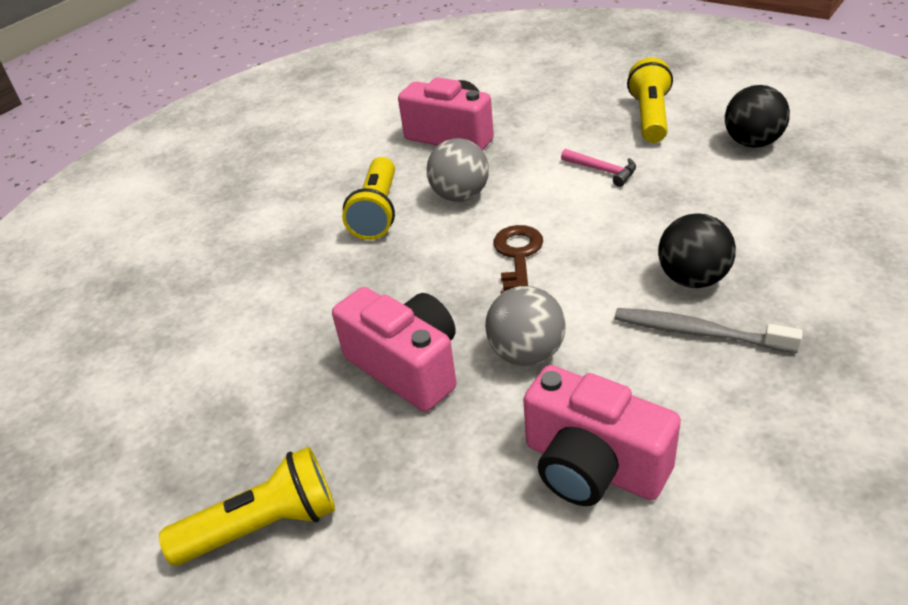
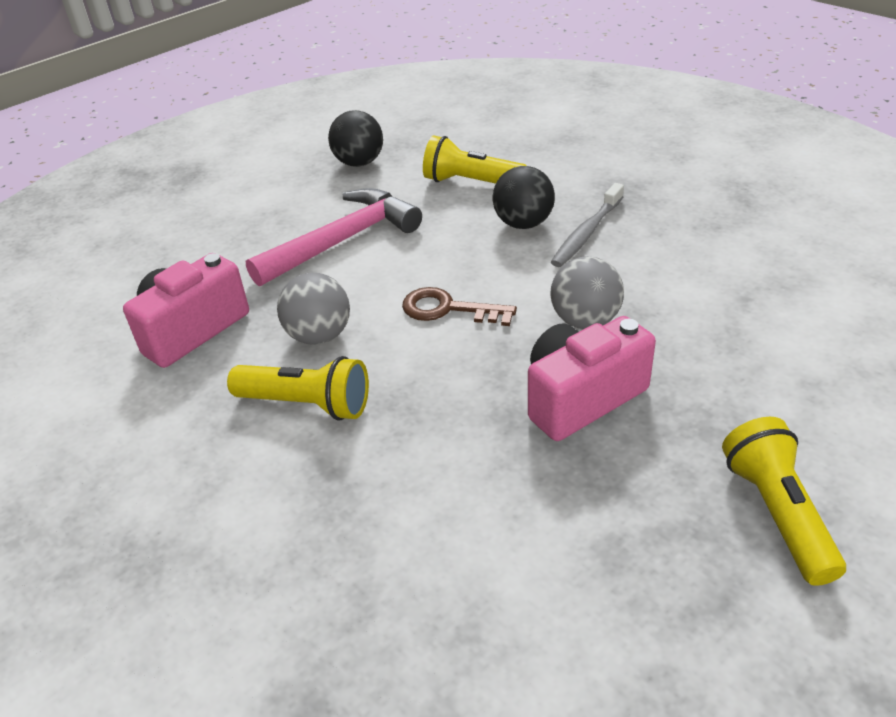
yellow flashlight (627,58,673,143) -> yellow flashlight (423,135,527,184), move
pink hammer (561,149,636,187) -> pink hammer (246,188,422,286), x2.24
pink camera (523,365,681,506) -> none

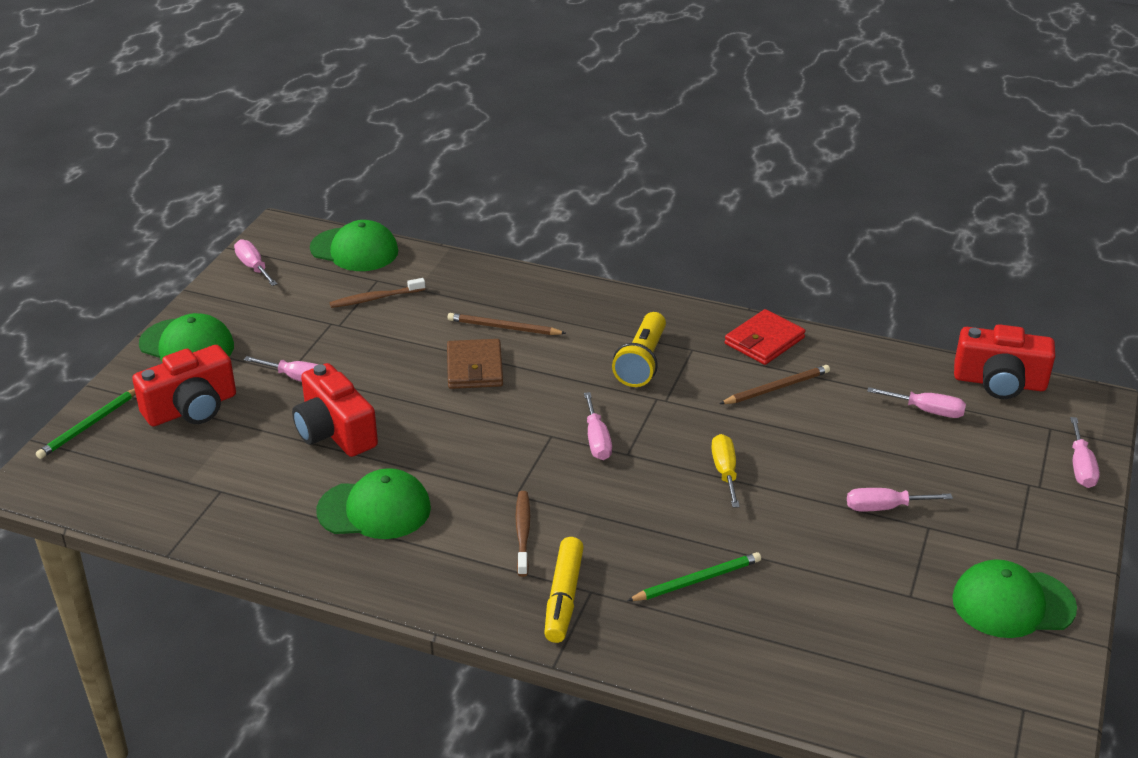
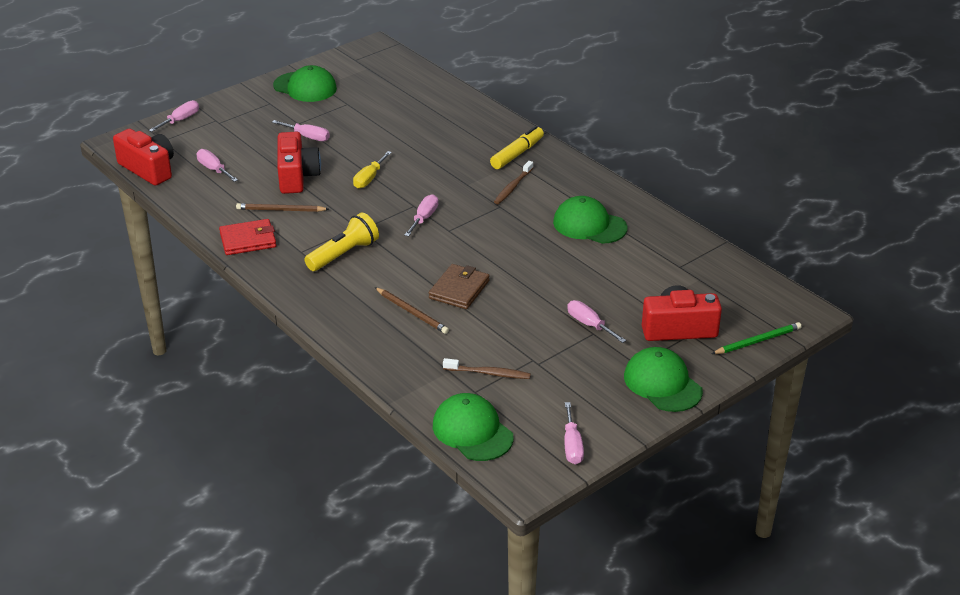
red camera (292,363,378,457) -> red camera (277,132,321,194), move
green pencil (627,552,761,601) -> none

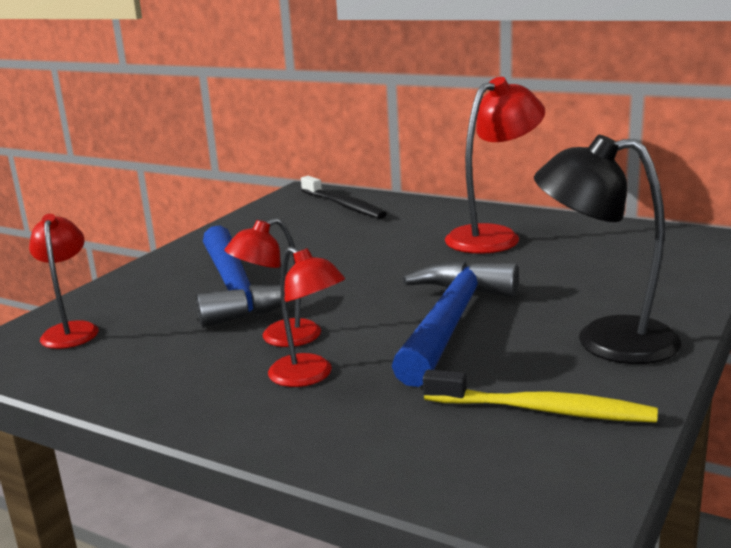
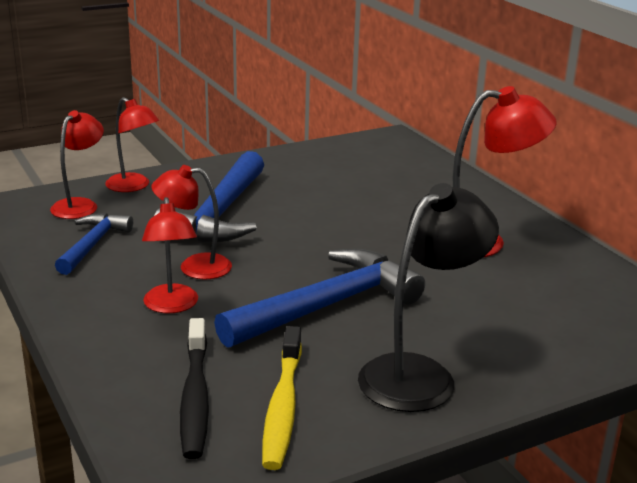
black lamp (534,135,681,364) -> black lamp (358,183,499,412), 90 degrees clockwise
black toothbrush (301,176,387,219) -> black toothbrush (180,318,209,459), move
yellow toothbrush (423,369,658,423) -> yellow toothbrush (262,326,302,470), 45 degrees clockwise
none -> red lamp (105,97,159,192)
none -> blue hammer (55,213,133,275)

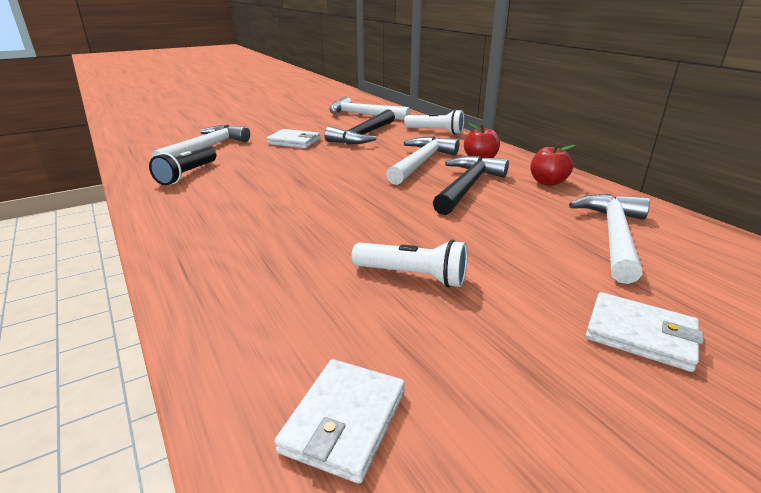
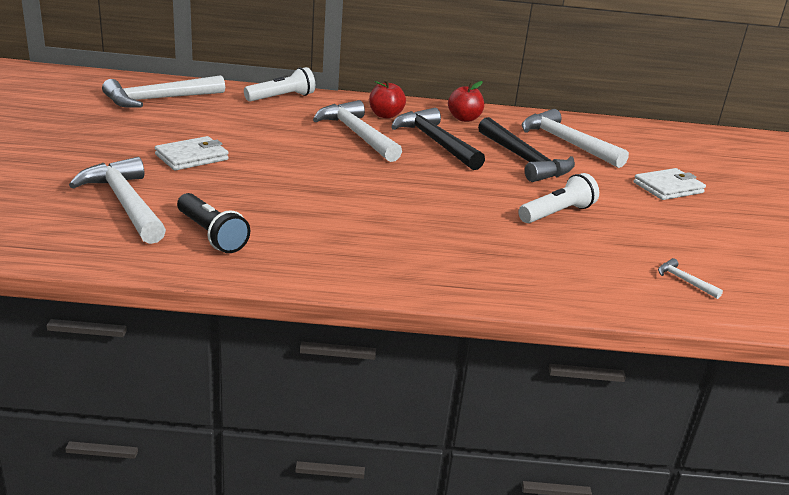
black hammer (324,109,395,144) -> black hammer (478,117,575,182), move
white wallet (275,359,405,484) -> white hammer (658,258,723,299)

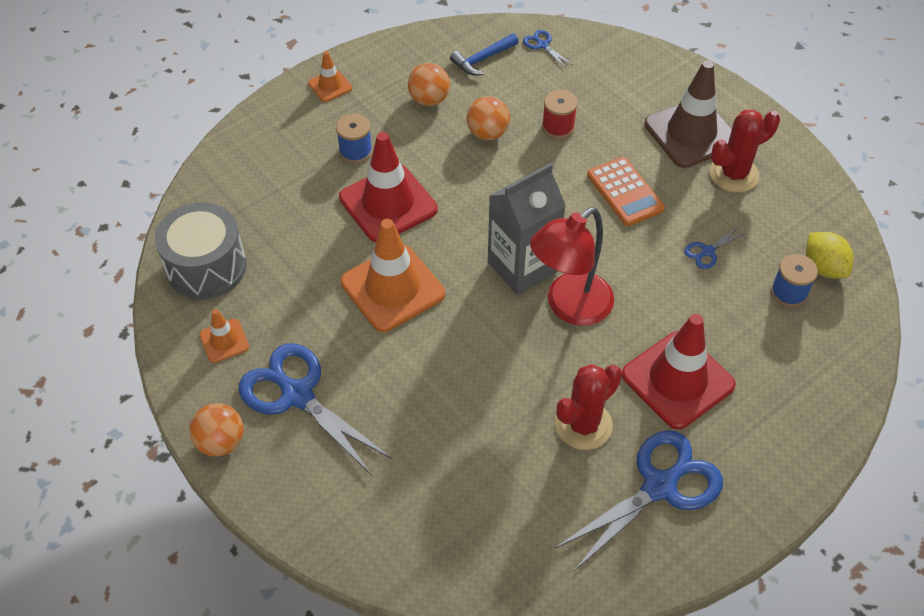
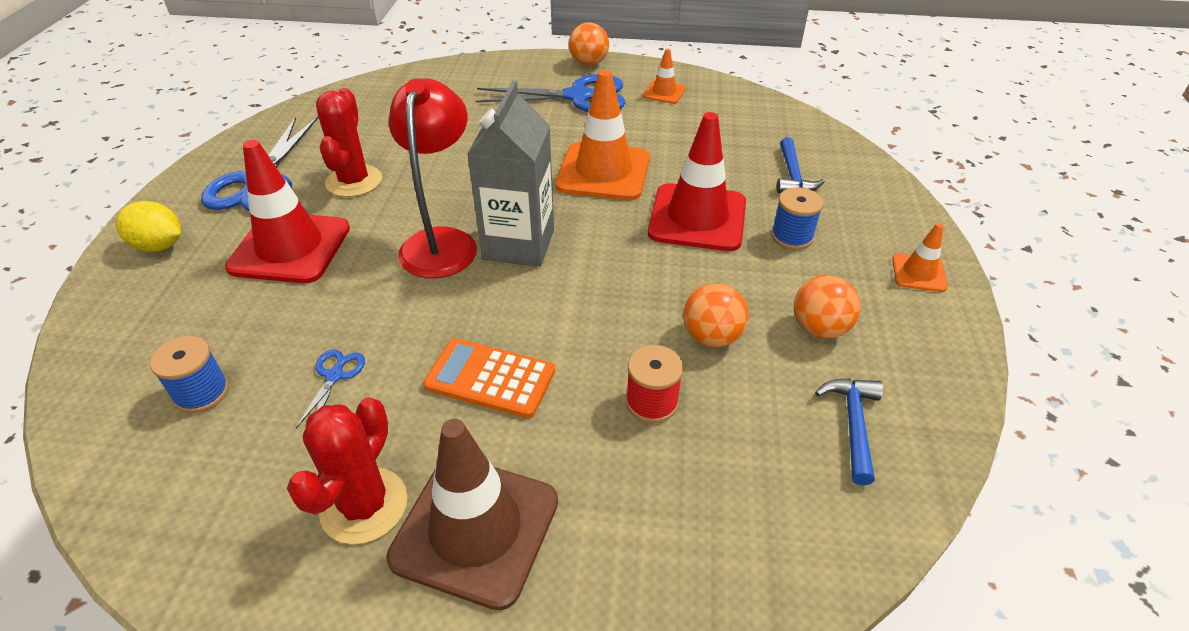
blue scissors (523,30,574,68) -> none
grey drum (155,202,246,300) -> none
yellow lemon (806,232,854,278) -> yellow lemon (116,201,181,252), move
none -> blue hammer (777,137,825,193)

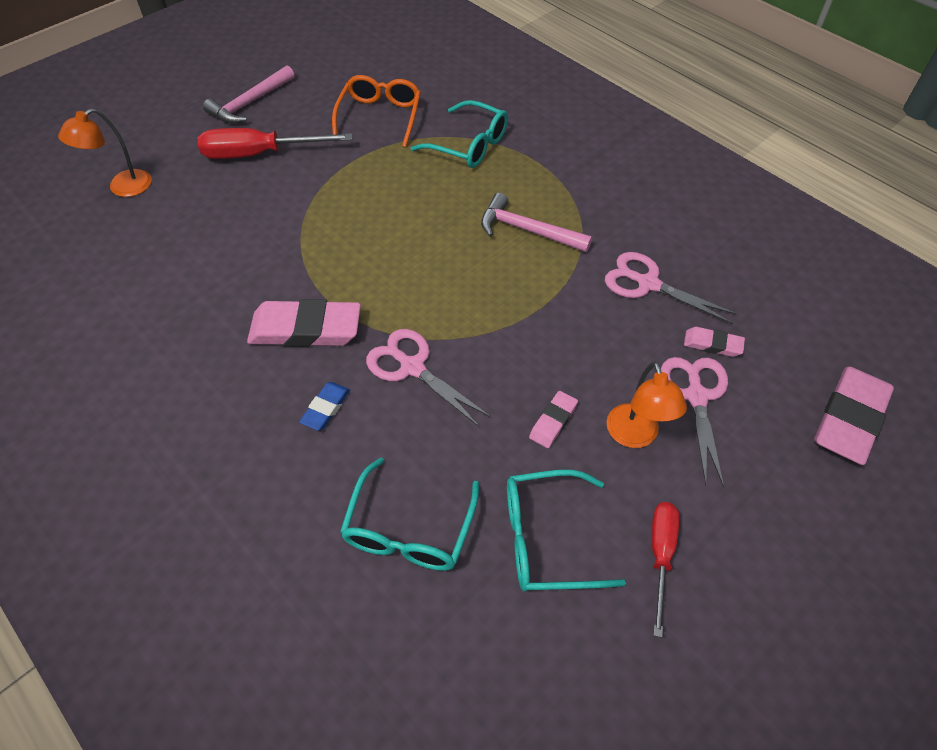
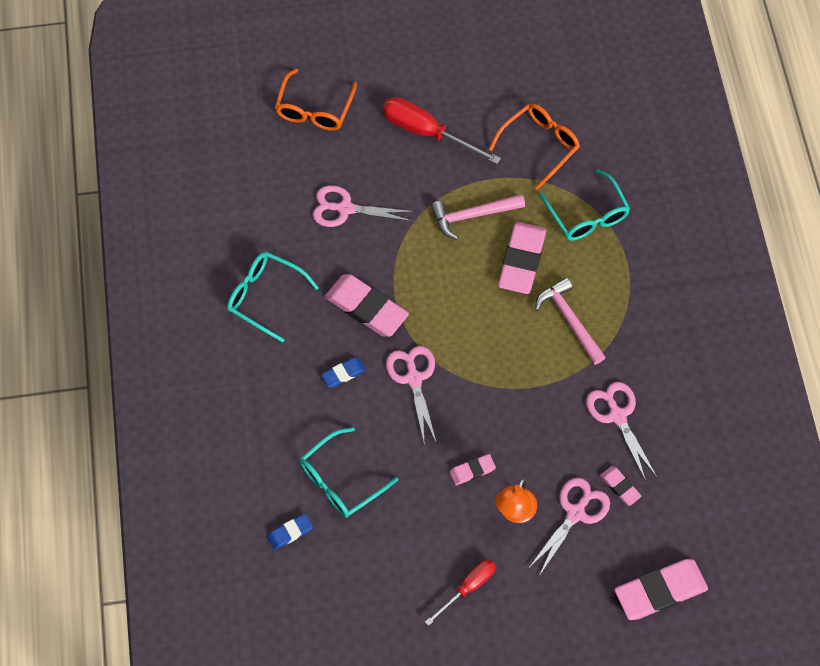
pink hammer (203,65,295,124) -> pink hammer (431,194,525,240), move
orange lamp (58,108,152,197) -> orange glasses (275,69,357,131)
turquoise glasses (507,470,626,592) -> turquoise glasses (227,252,319,343), move
none -> pink scissors (313,185,415,227)
none -> pink eraser (498,222,546,294)
none -> blue eraser (267,514,313,550)

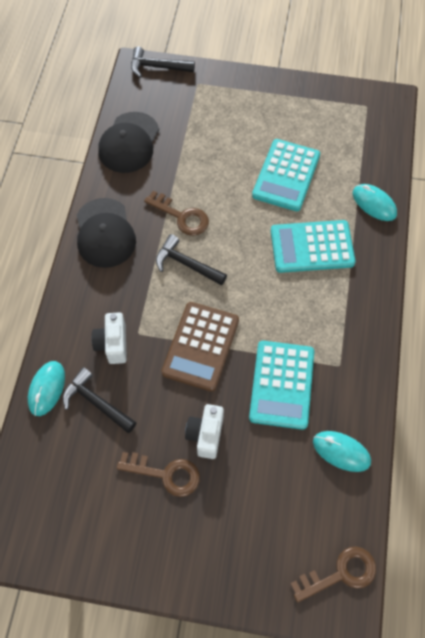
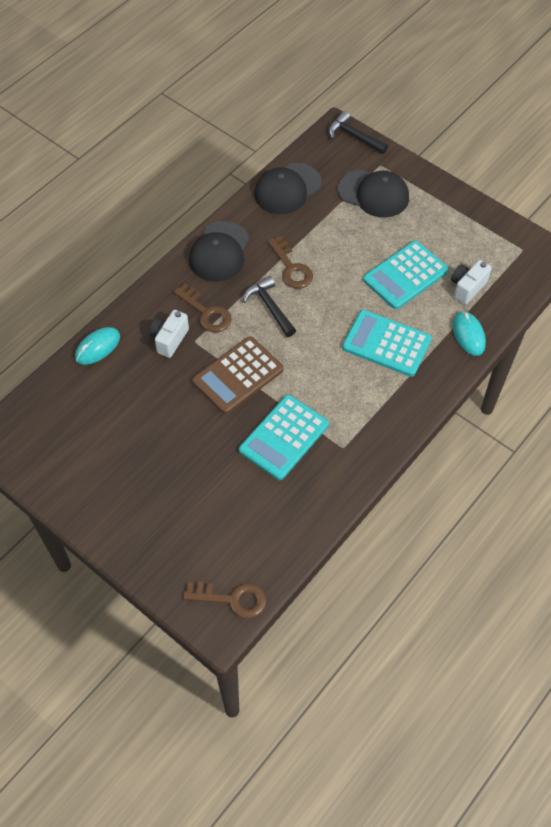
black hammer (63,367,137,433) -> none
white camera (185,404,224,459) -> white camera (451,260,492,305), move
turquoise mouse (313,431,371,472) -> none
brown key (116,452,200,497) -> brown key (174,284,232,332), move
none -> black cap (338,170,409,218)

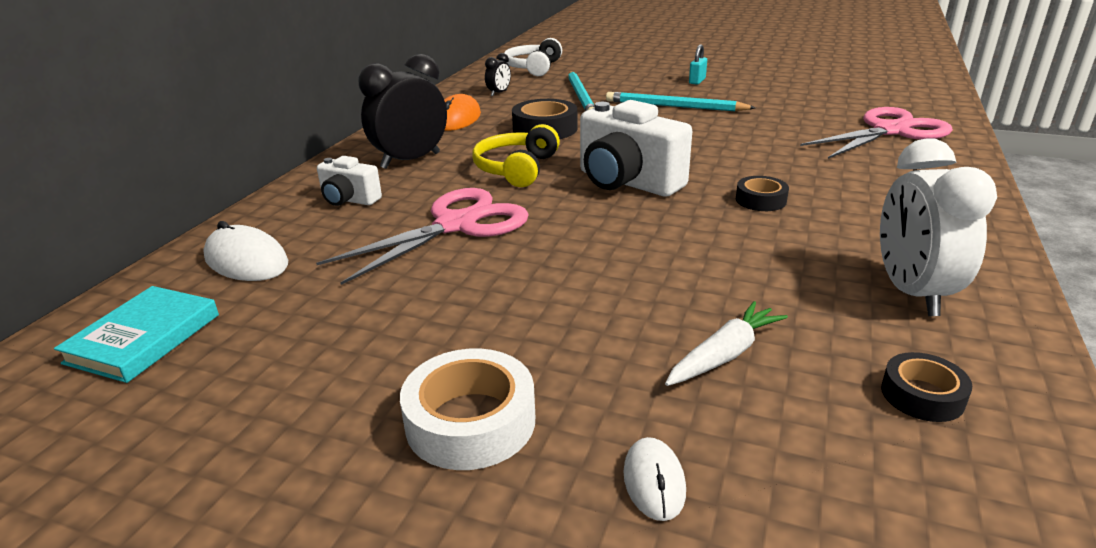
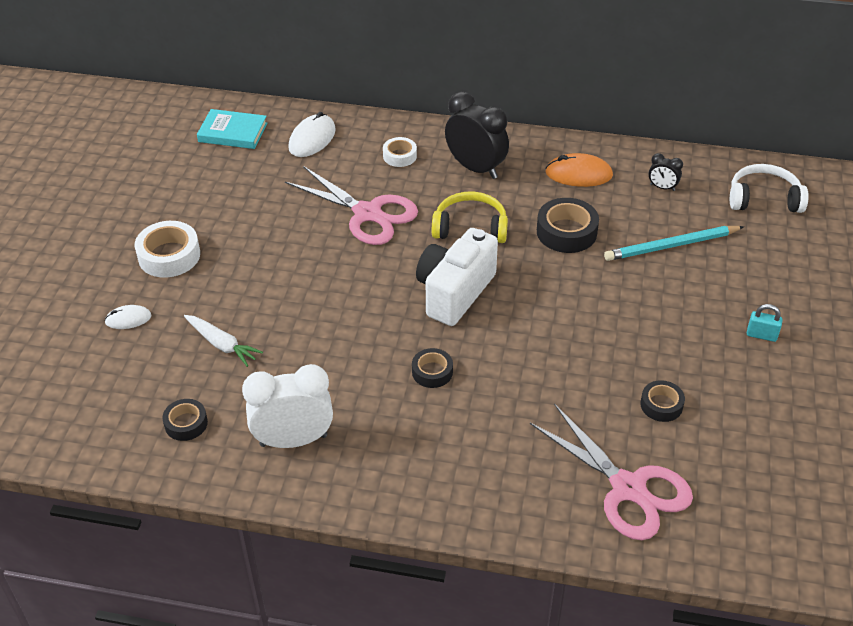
turquoise pencil (606,92,756,111) -> none
white camera (317,156,382,206) -> white tape (383,137,417,167)
none -> black tape (640,380,685,422)

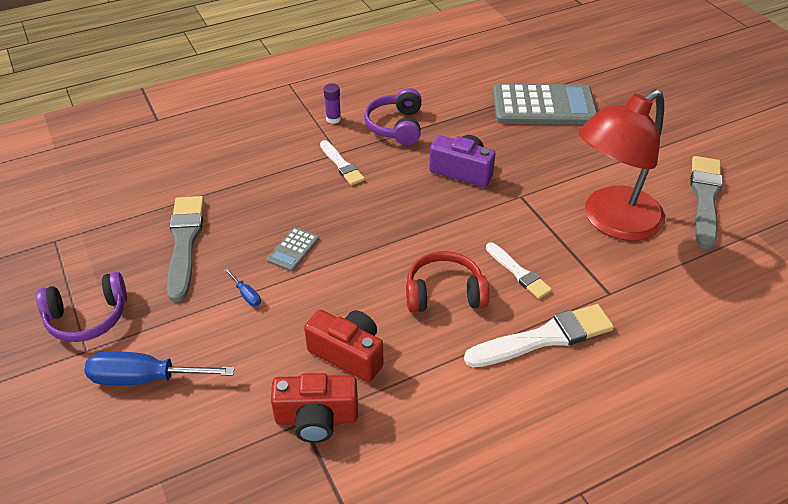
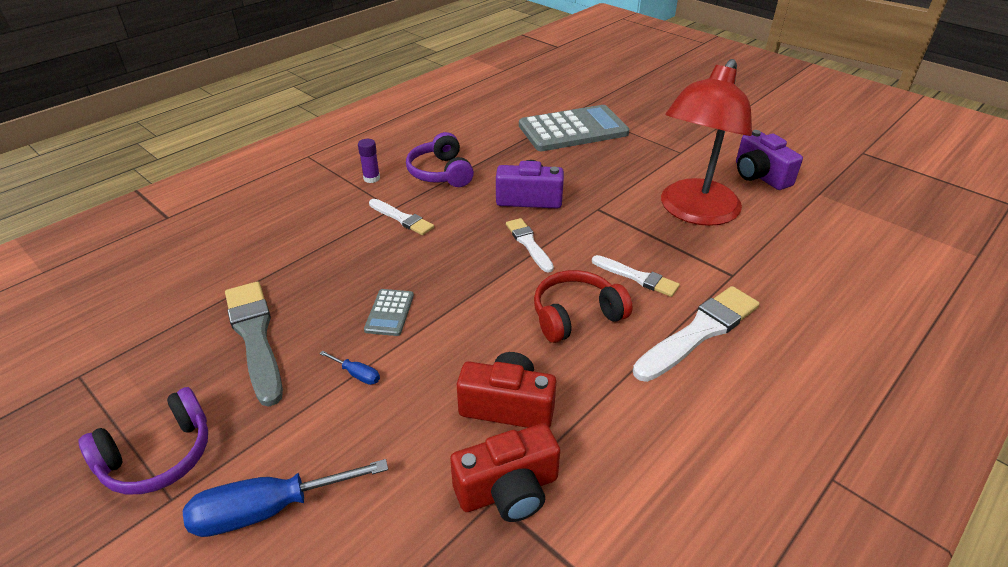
grey brush (691,156,723,250) -> purple camera (736,130,803,190)
none -> white brush (506,218,554,273)

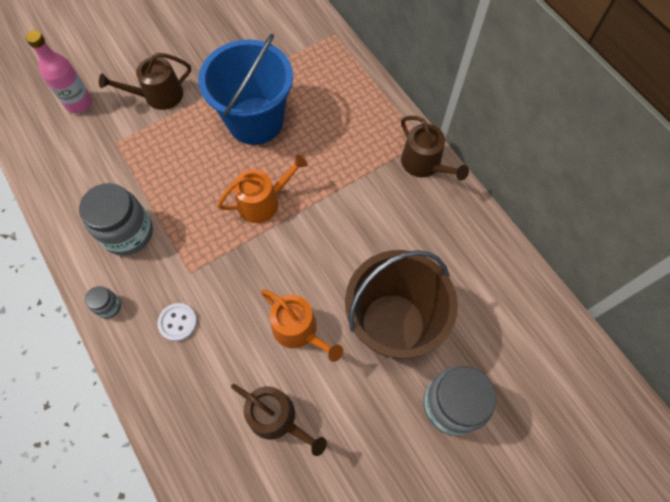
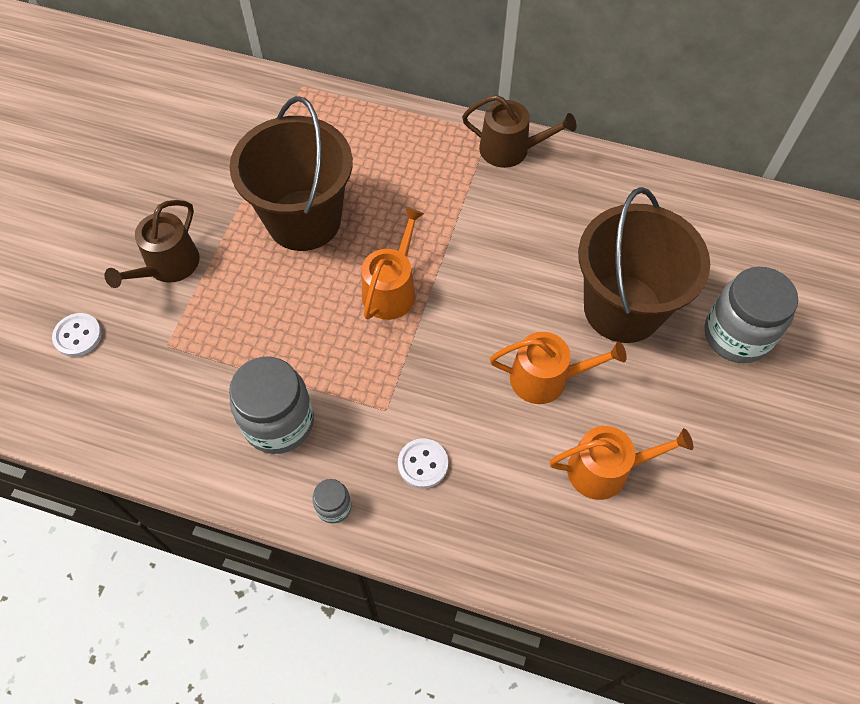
pink bottle (25,30,92,114) -> white button (52,313,102,357)
blue bucket (198,34,293,145) -> brown bucket (229,96,353,251)
brown watering can (231,384,327,456) -> orange watering can (549,426,693,500)

